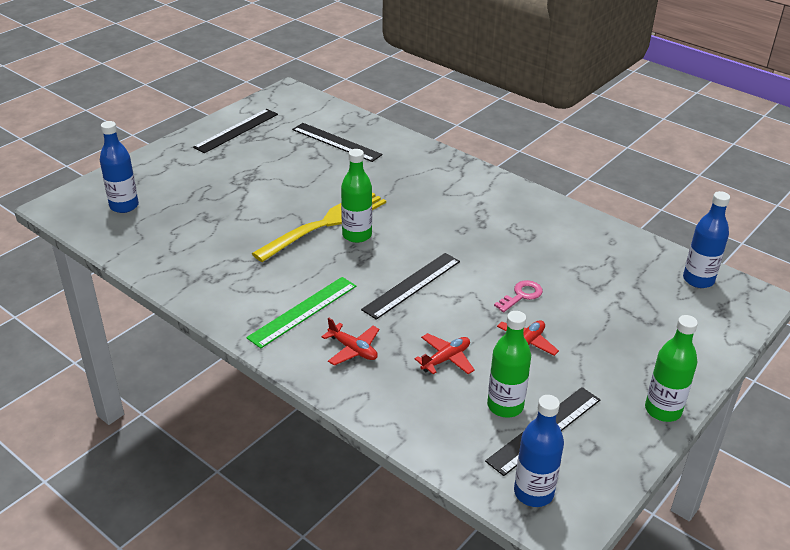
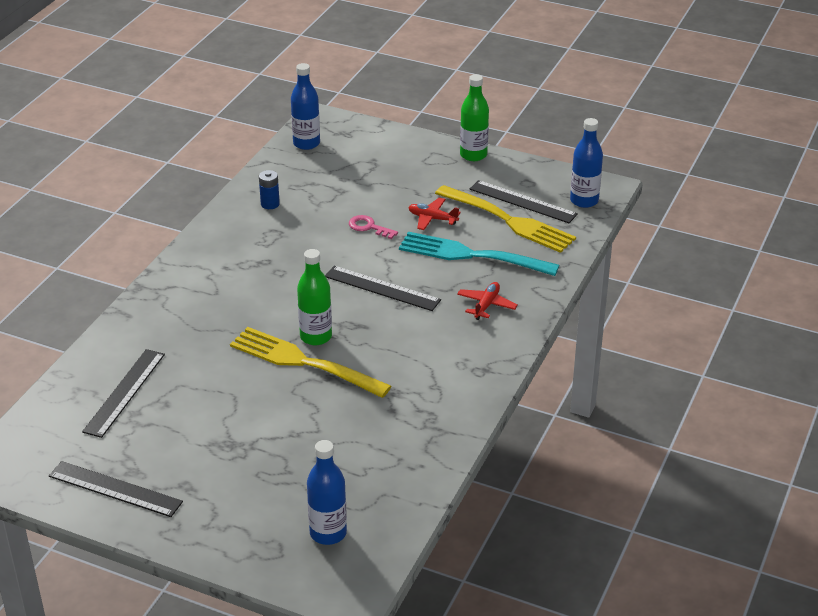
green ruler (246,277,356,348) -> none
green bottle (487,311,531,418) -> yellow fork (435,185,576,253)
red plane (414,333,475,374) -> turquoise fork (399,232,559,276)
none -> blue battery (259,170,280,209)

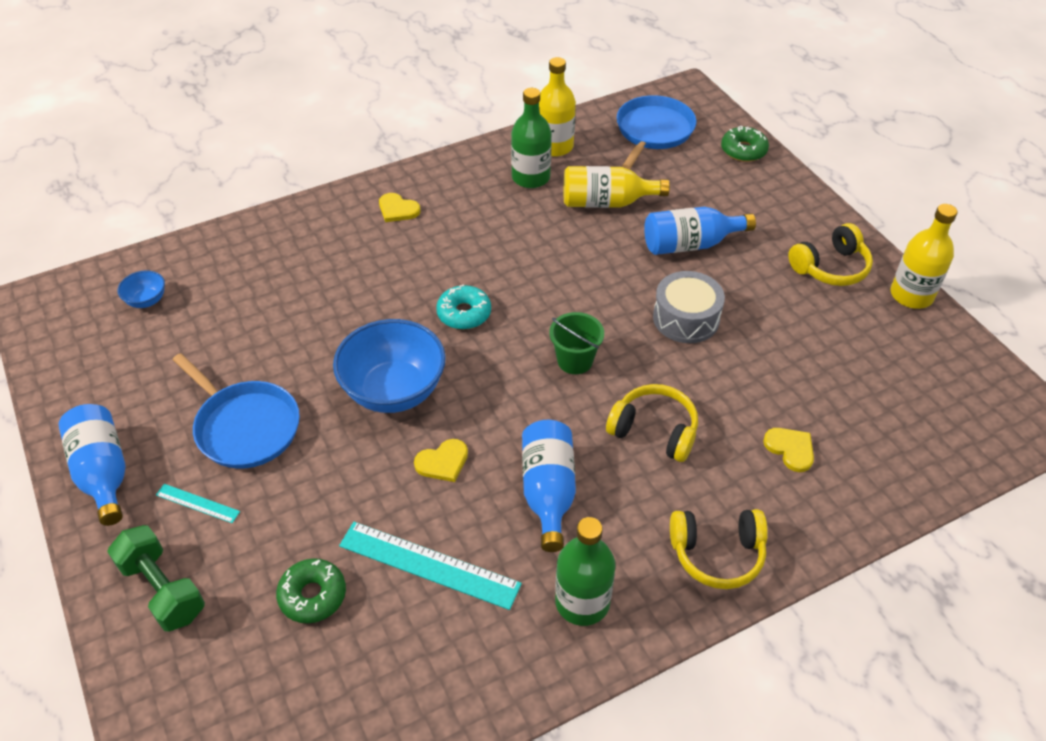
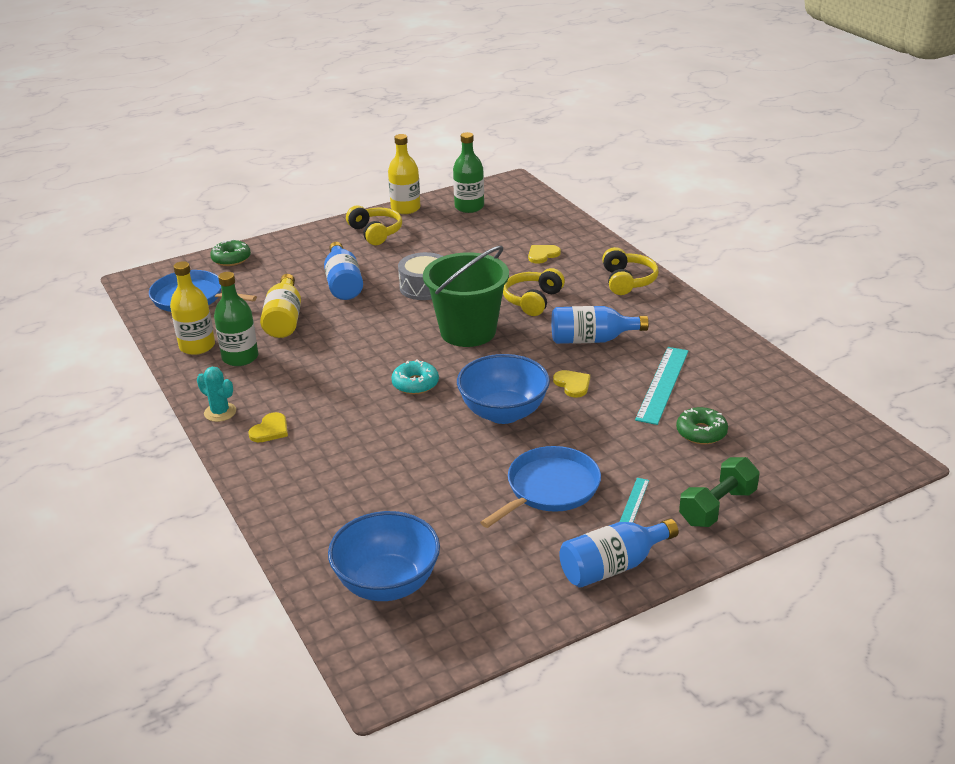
blue bowl (117,270,165,308) -> blue bowl (328,511,440,601), x2.20
green bucket (549,312,604,374) -> green bucket (423,246,509,347), x2.01
green bottle (555,517,616,626) -> green bottle (453,132,484,213), move
none -> turquoise cactus (197,367,236,422)

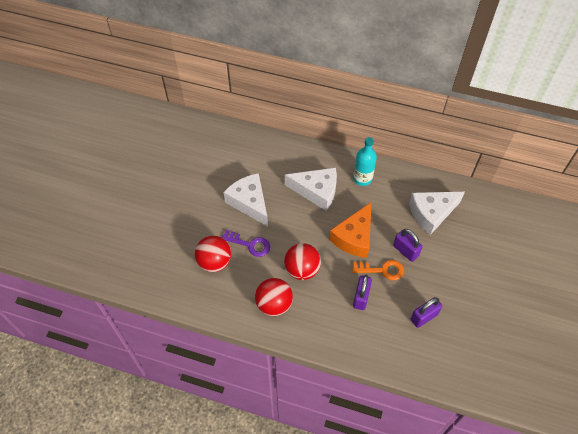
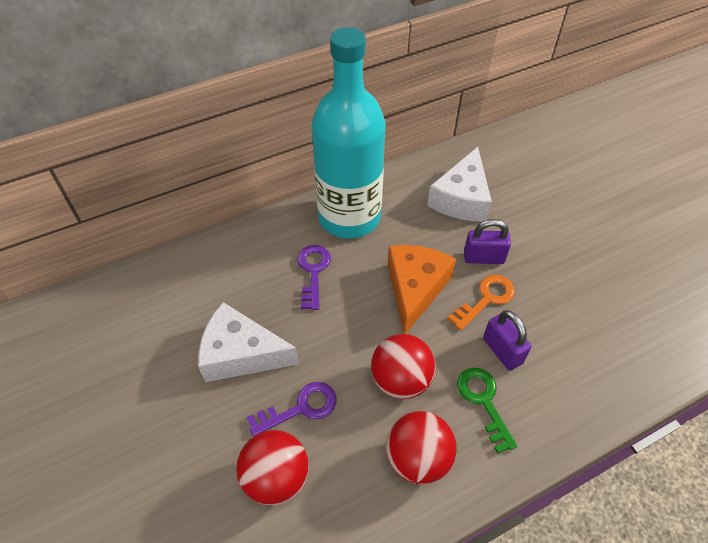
turquoise bottle (353,137,377,186) -> turquoise bottle (312,27,386,239), x2.08
white cheese (285,168,337,211) -> purple key (297,245,331,310)
orange cheese (329,202,372,258) -> orange cheese (388,245,456,334), 150 degrees counterclockwise
purple padlock (411,297,442,328) -> none
none -> green key (457,368,518,454)

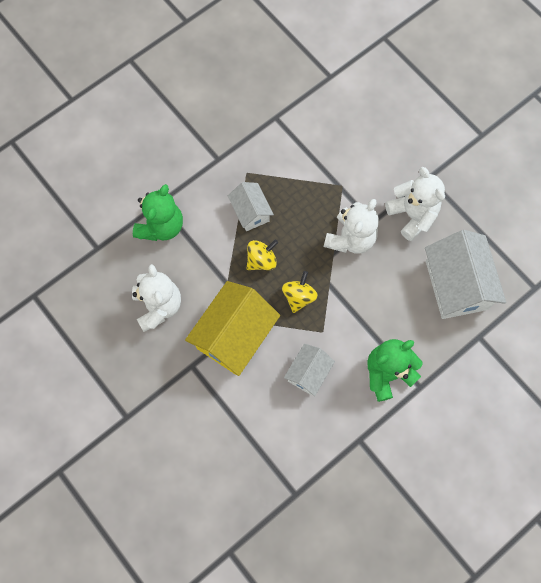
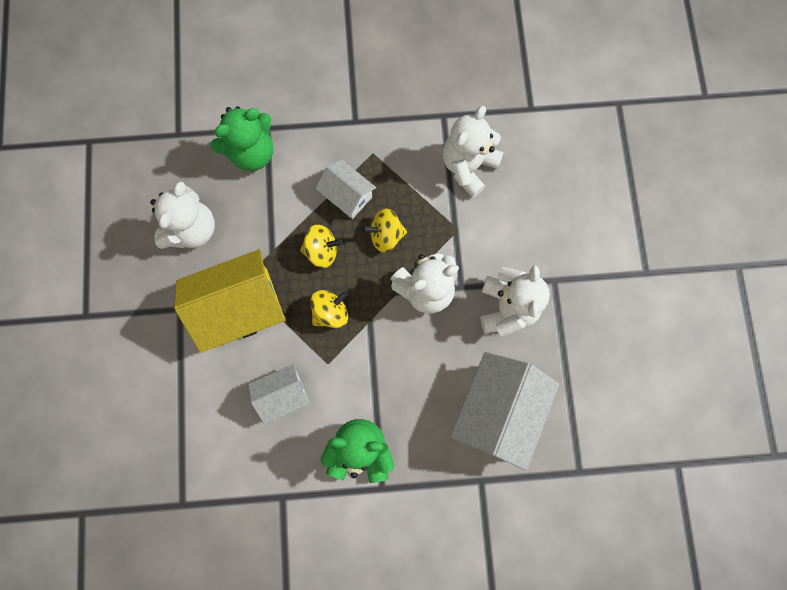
white house (228,182,274,231) -> white house (315,160,376,219), 60 degrees counterclockwise
none -> white teddy bear (443,106,503,198)
none -> yellow spinning top (362,209,407,252)

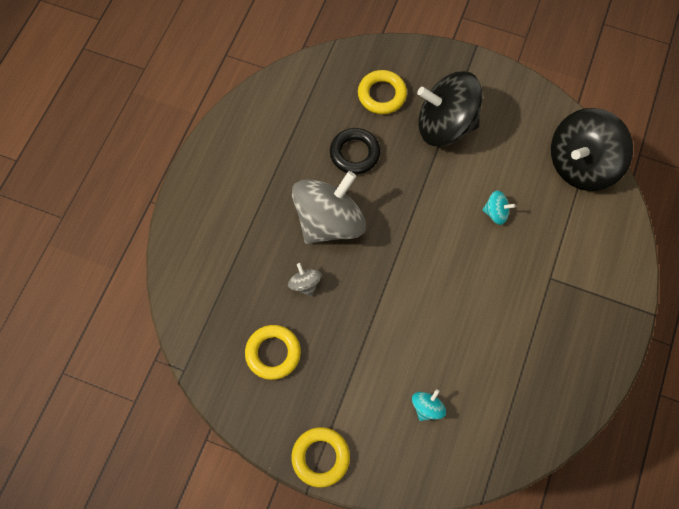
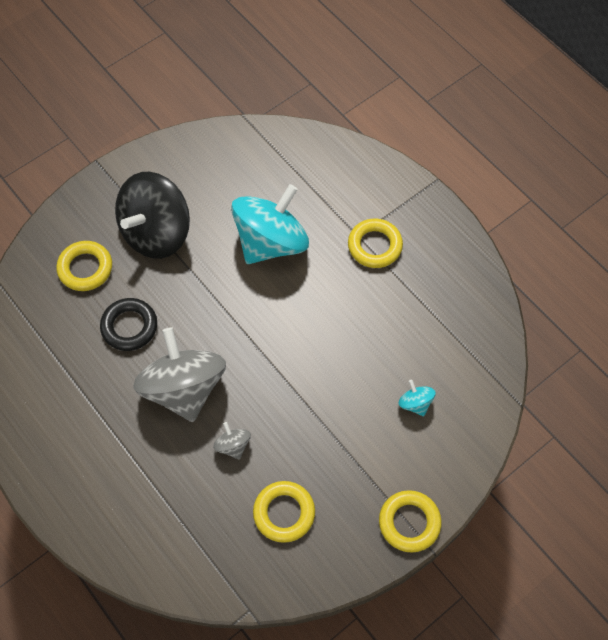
black spinning top (551,108,633,191) -> none
turquoise spinning top (483,191,516,225) -> turquoise spinning top (231,184,309,264), x2.41
grey spinning top (288,263,321,296) -> grey spinning top (213,422,251,460), 60 degrees clockwise
none -> yellow ring (348,218,403,268)

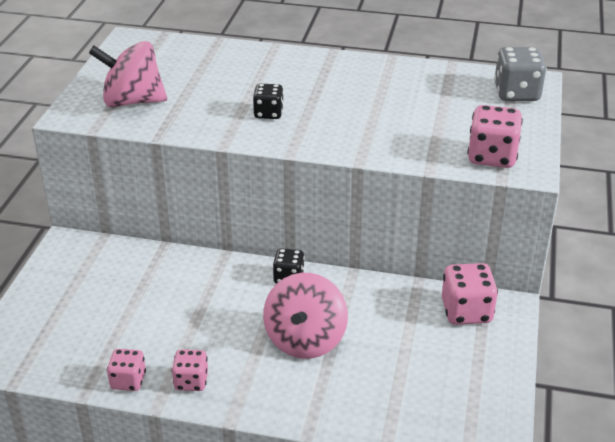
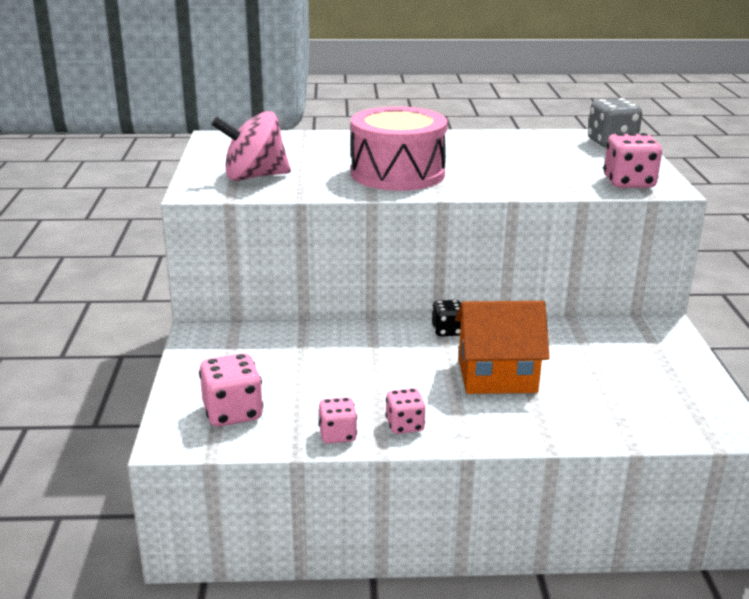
black dice (253,84,284,119) -> pink drum (351,106,447,191)
pink dice (442,263,498,325) -> pink dice (199,353,263,427), move
pink spinning top (263,273,348,359) -> orange house (455,301,550,394)

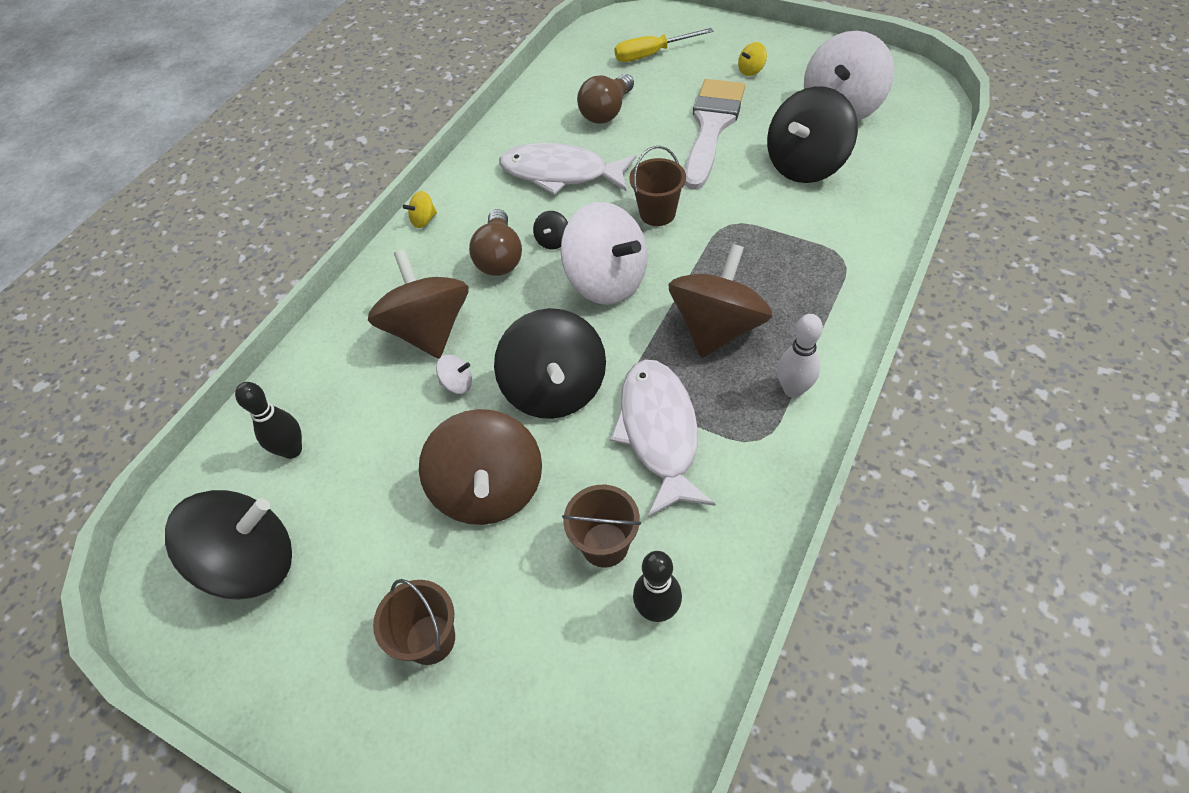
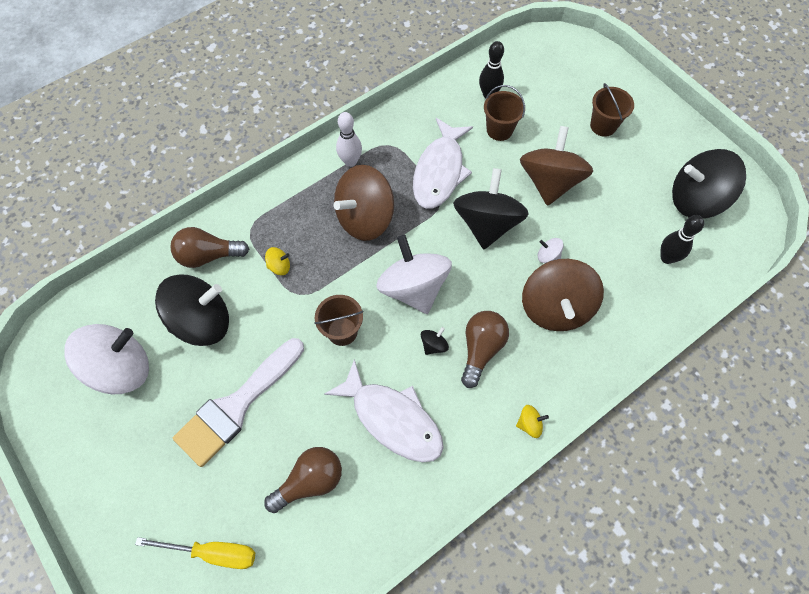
yellow spinning top (738,42,767,76) -> yellow spinning top (265,247,290,275), move
none -> brown light bulb (170,227,249,268)

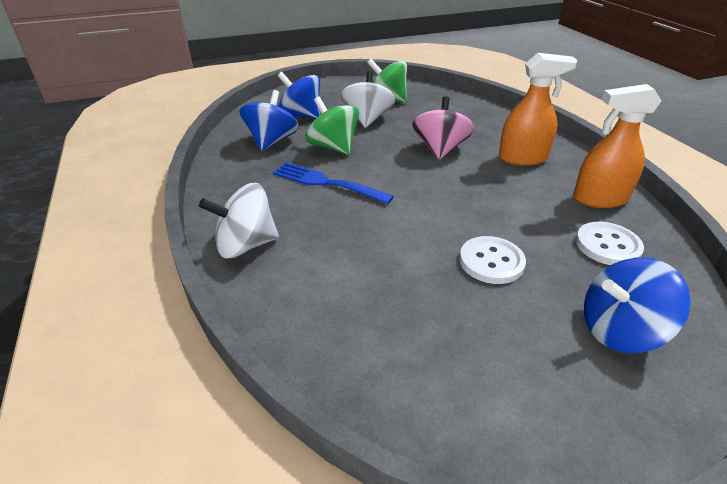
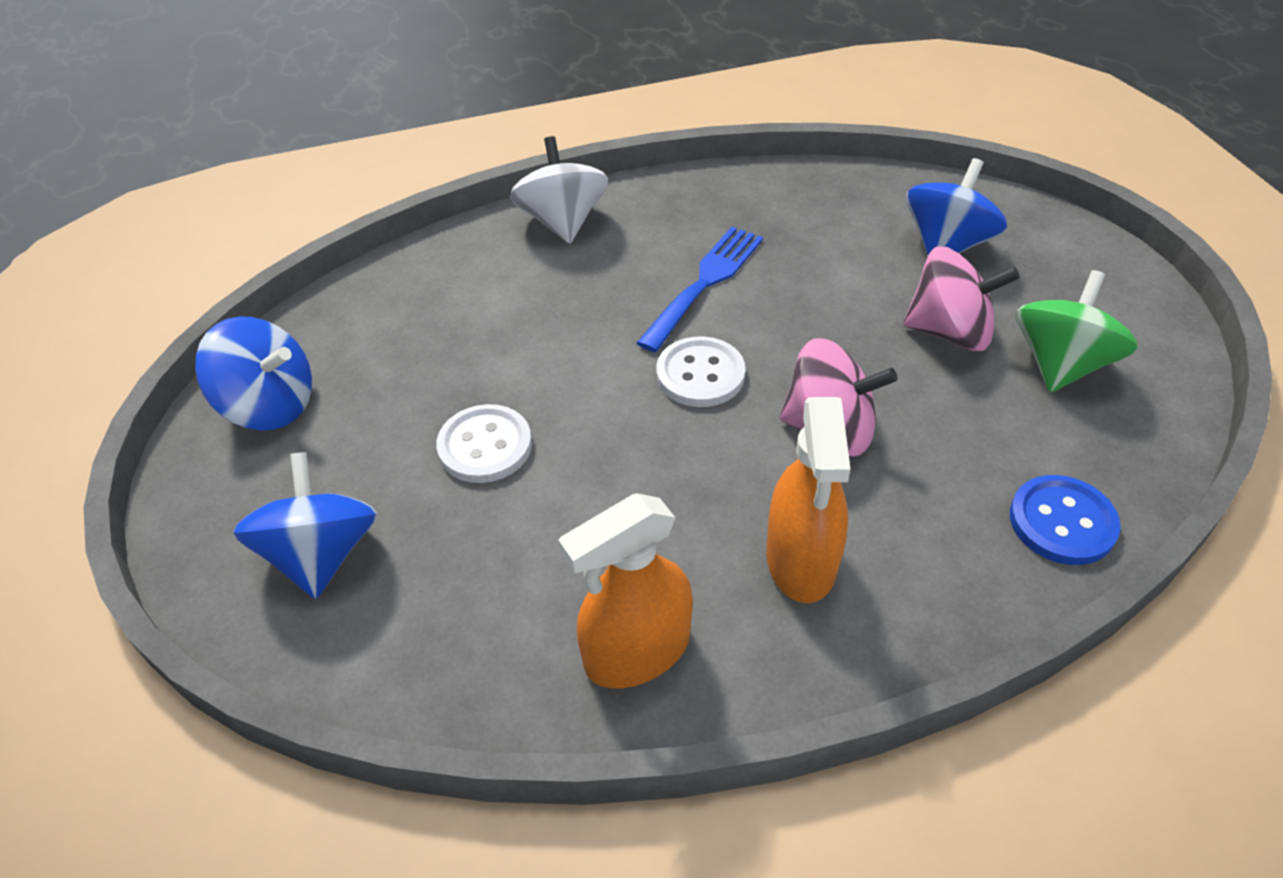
white spinning top (340,71,395,128) -> pink spinning top (903,246,1020,351)
orange spray bottle (573,84,662,208) -> orange spray bottle (558,493,693,689), 120 degrees counterclockwise
blue spinning top (239,90,299,151) -> blue spinning top (195,316,312,430), move
green spinning top (305,97,359,155) -> none
white button (576,222,644,265) -> white button (656,336,746,407), move
none -> blue button (1010,475,1121,565)

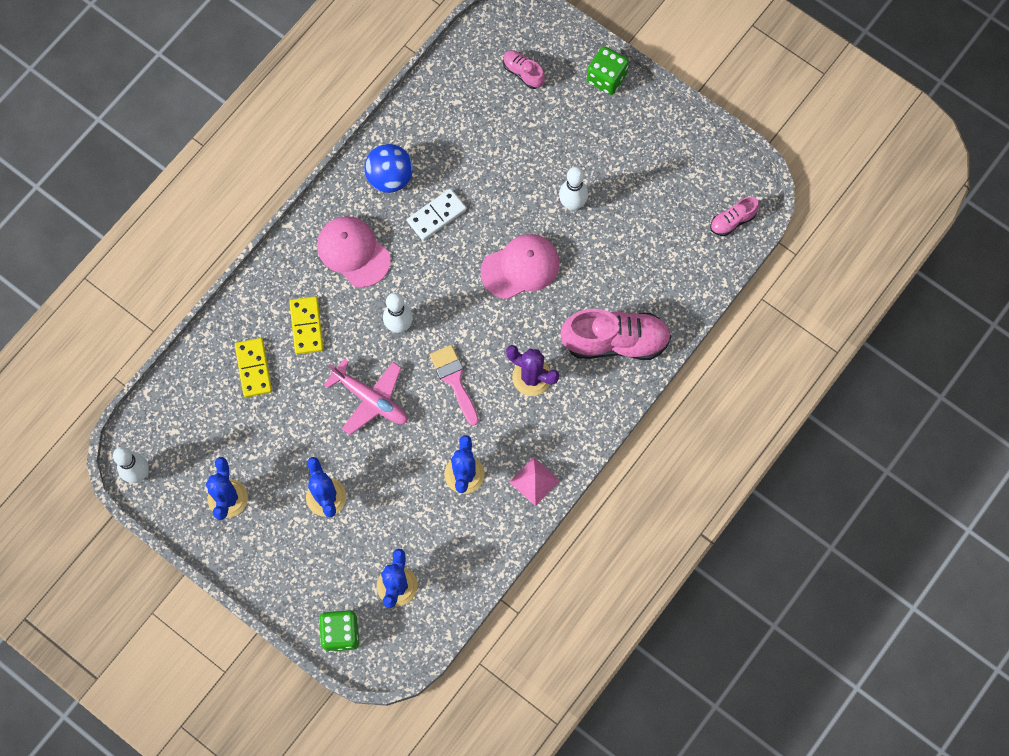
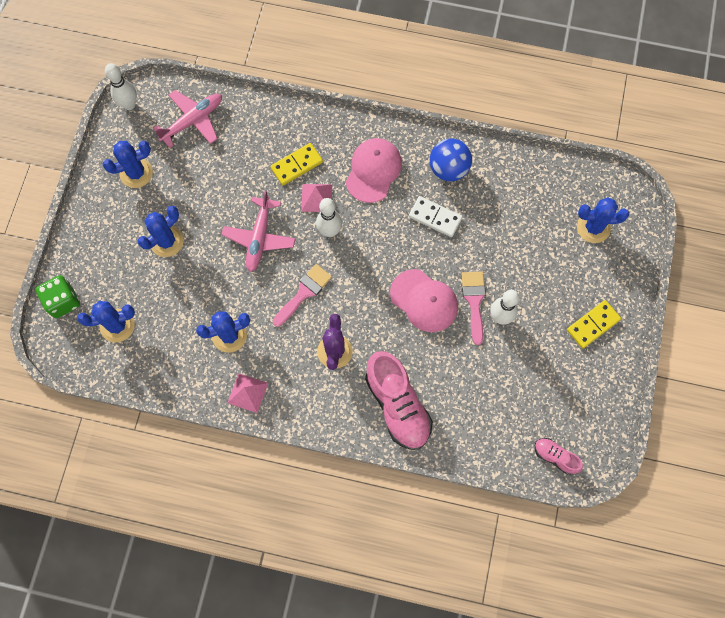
green dice (587,46,629,95) -> none
pink shoe (503,50,545,89) -> blue cactus (577,197,629,243)
yellow domino (235,338,272,397) -> yellow domino (567,300,621,349), move
none -> pink plane (153,90,222,148)
none -> pink pyramid (301,184,332,212)
none -> pink brush (462,272,486,345)

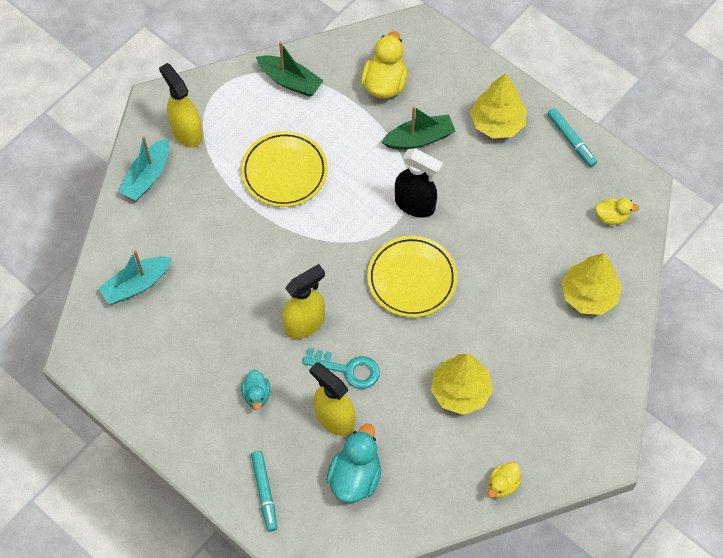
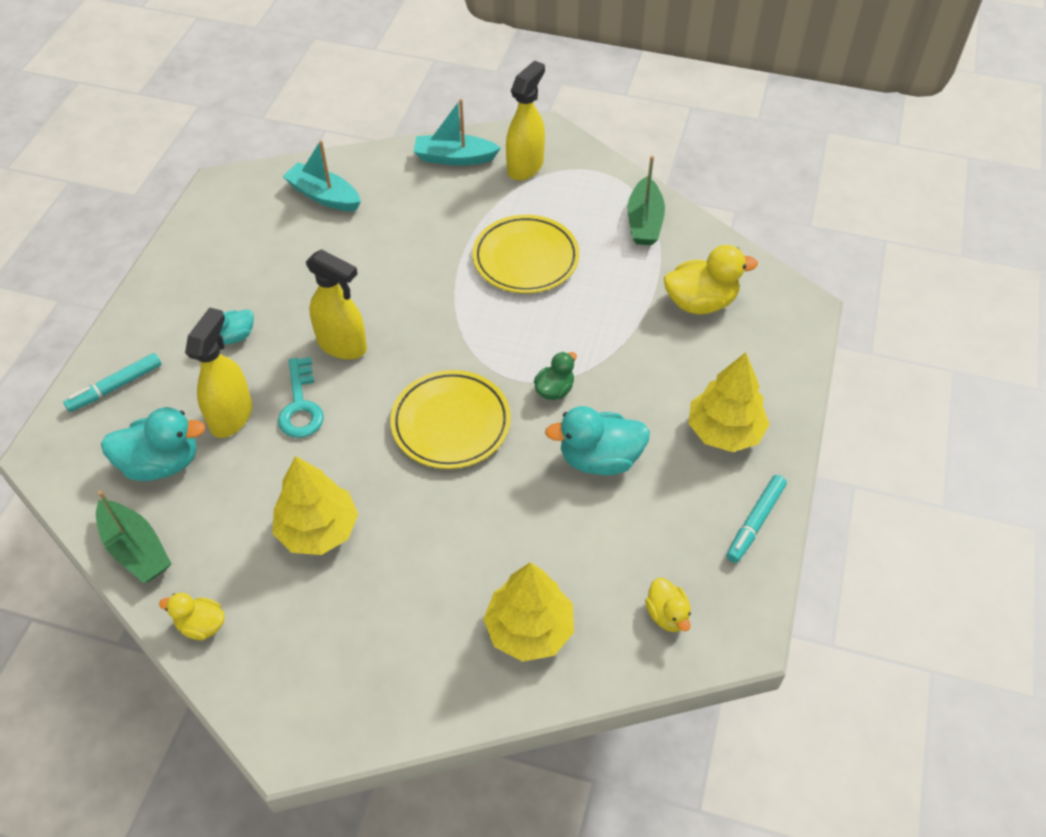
green boat (381,106,455,149) -> green boat (96,490,172,583), move
black spray bottle (395,148,443,218) -> green duck (534,352,577,400)
none -> turquoise duck (545,406,650,475)

